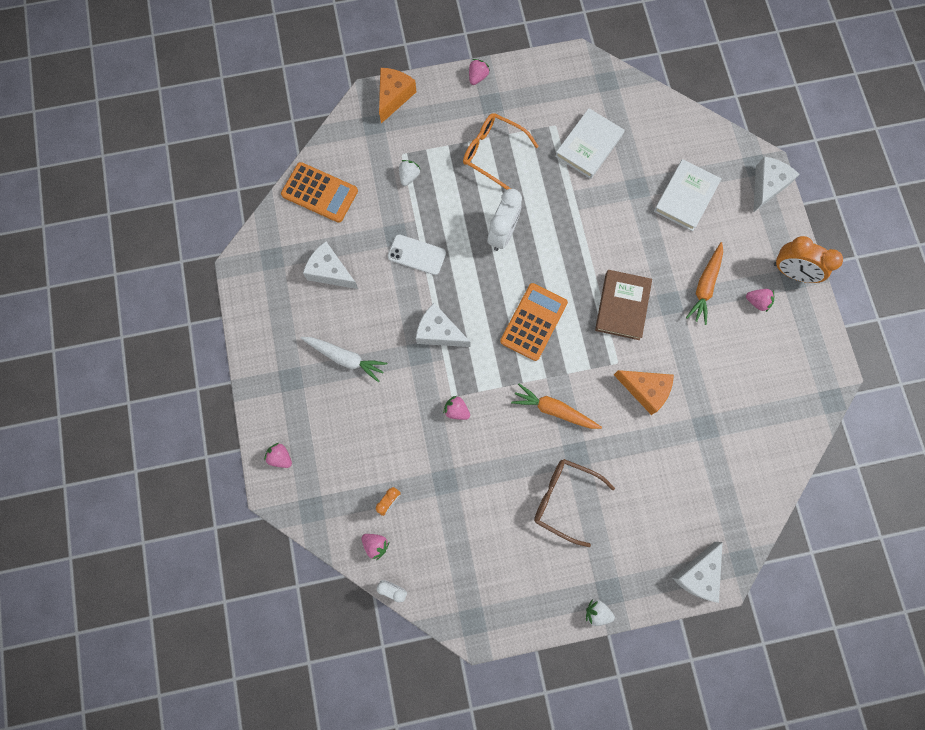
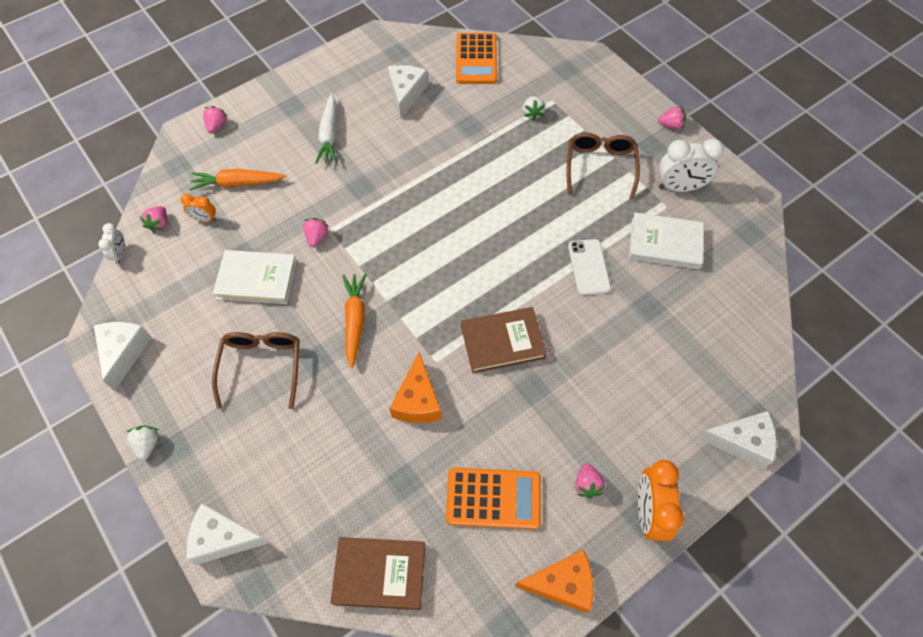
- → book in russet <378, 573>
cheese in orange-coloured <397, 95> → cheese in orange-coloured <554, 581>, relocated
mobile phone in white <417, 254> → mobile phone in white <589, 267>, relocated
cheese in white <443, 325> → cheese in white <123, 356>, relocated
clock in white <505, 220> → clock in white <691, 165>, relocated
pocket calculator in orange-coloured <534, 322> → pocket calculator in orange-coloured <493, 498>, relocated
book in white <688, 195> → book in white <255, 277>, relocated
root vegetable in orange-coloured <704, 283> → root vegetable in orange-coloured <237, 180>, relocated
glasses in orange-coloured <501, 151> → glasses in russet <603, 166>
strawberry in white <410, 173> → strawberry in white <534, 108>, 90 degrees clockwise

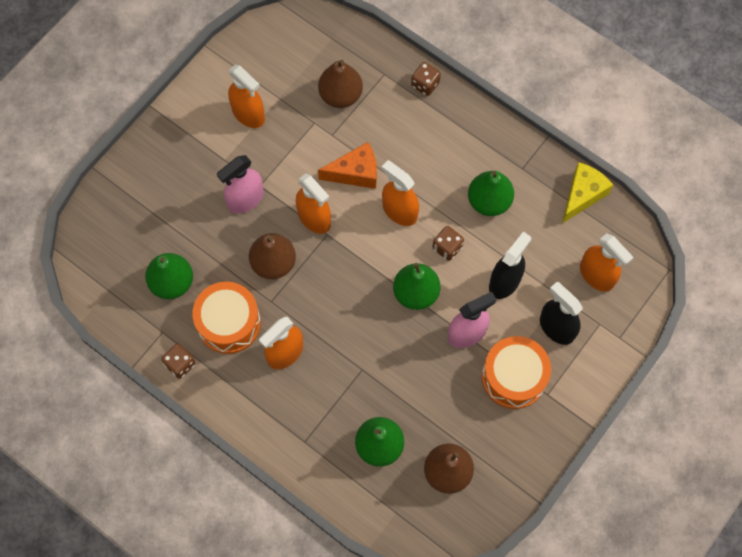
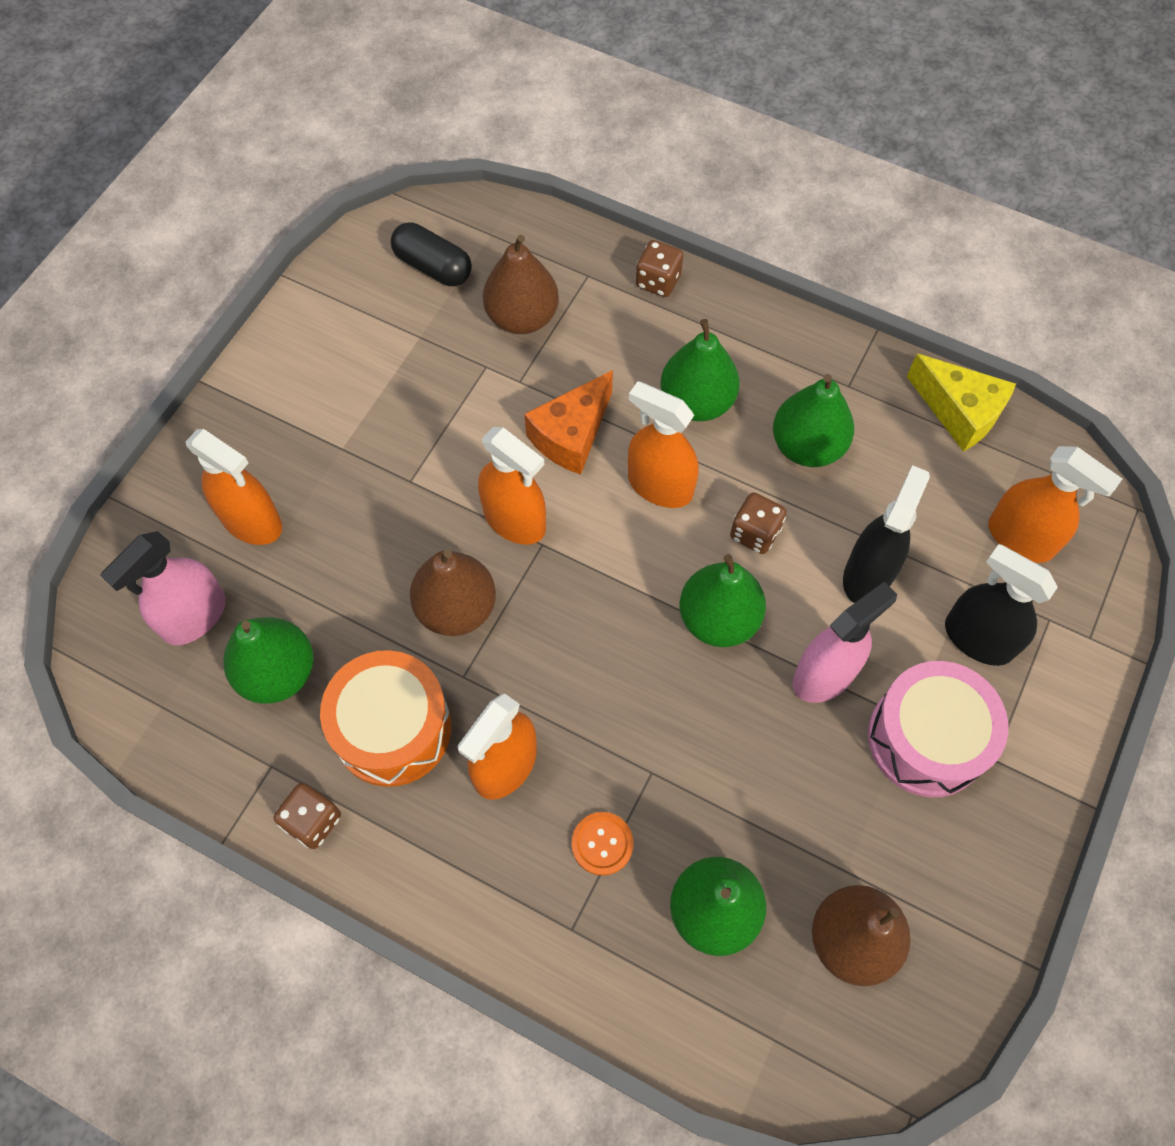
- → pill shape in jet-black <431, 254>
- → button in orange-coloured <603, 844>
- → pear in green <700, 370>
sprayer in rose-pink <240, 184> → sprayer in rose-pink <163, 588>, relocated
sprayer in orange-coloured <246, 96> → sprayer in orange-coloured <234, 487>, relocated
toy drum in orange-coloured <516, 372> → toy drum in rose-pink <938, 729>
cheese in orange-coloured <347, 165> → cheese in orange-coloured <568, 422>, 150 degrees clockwise
cheese in bright yellow <587, 192> → cheese in bright yellow <961, 403>, 105 degrees clockwise

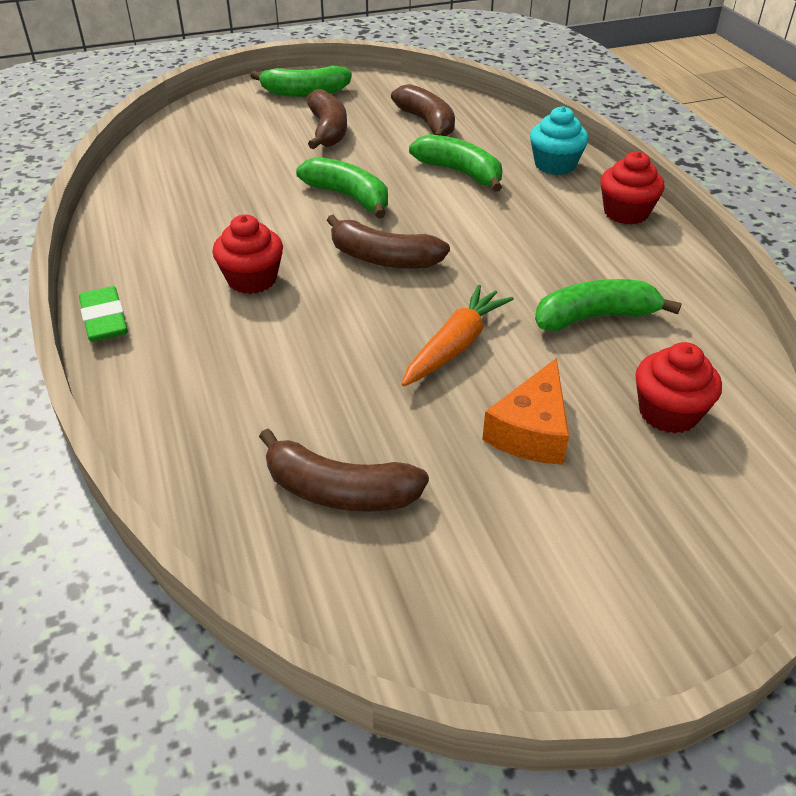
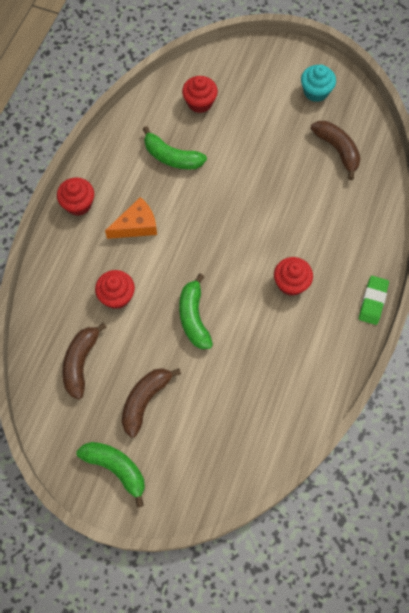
toy banana in russet <388, 242> → -
root vegetable in orange-coloured <458, 335> → -
cheese in orange-coloured <525, 411> → cheese in orange-coloured <131, 218>, relocated
muffin in turquoise <559, 140> → muffin in turquoise <318, 83>, relocated
toy banana in green <455, 163> → muffin in crimson <115, 289>

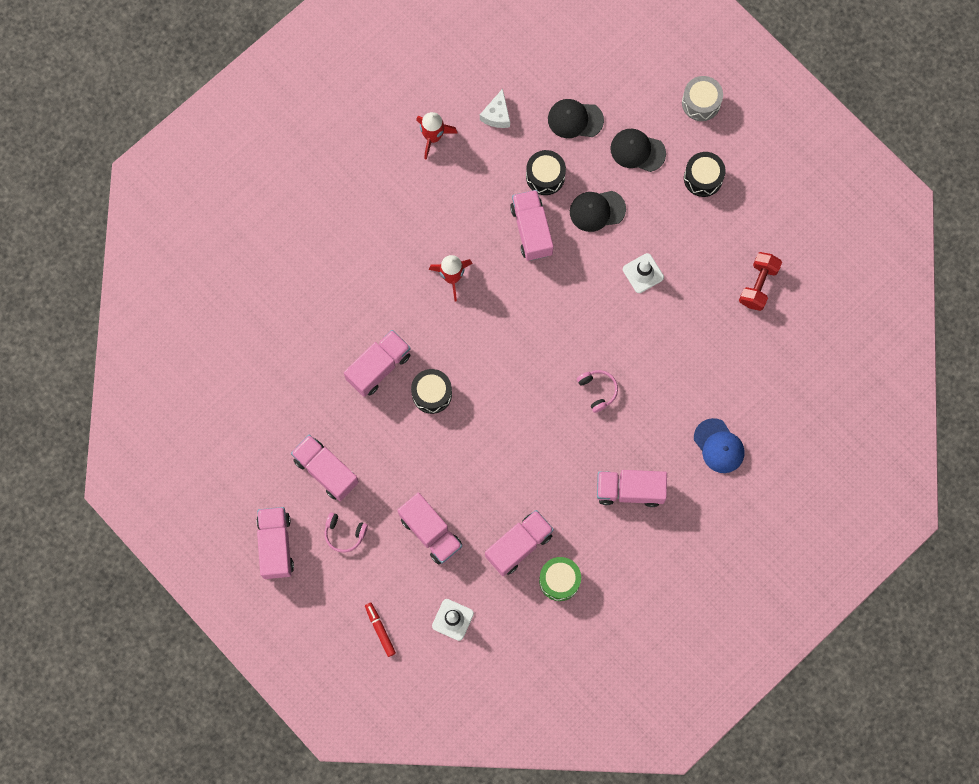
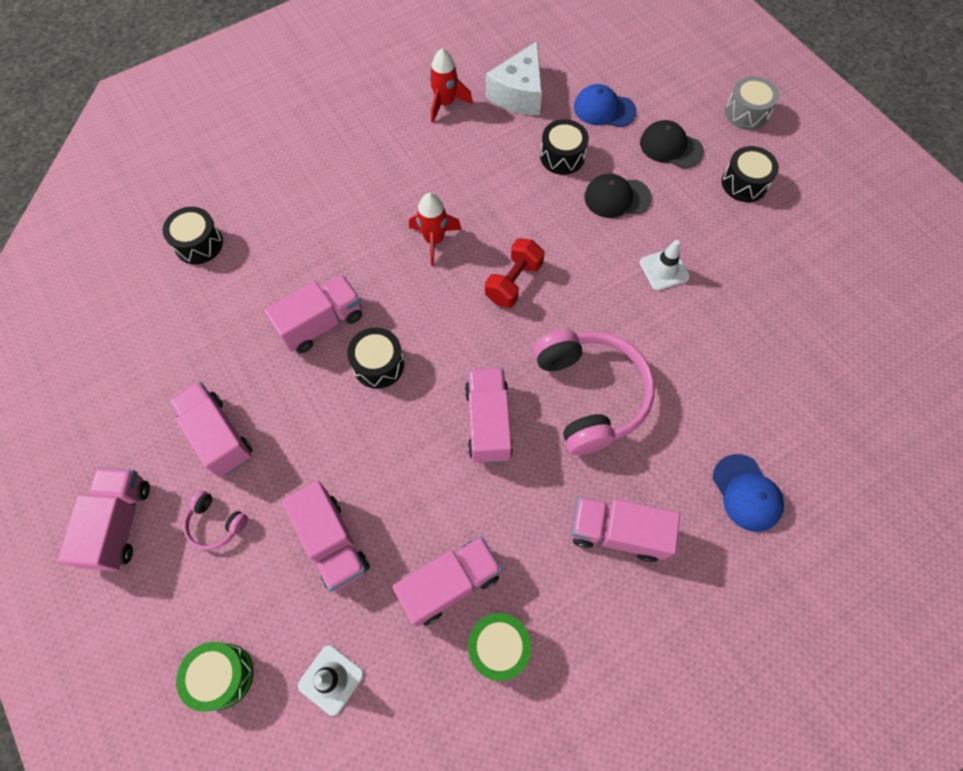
- → toy drum in jet-black <193, 235>
lorry in rose-pink <532, 225> → lorry in rose-pink <489, 415>, relocated
free weight in crimson <760, 281> → free weight in crimson <515, 273>, relocated
felt pen in crimson <380, 630> → toy drum in green <214, 677>
peaked cap in jet-black <576, 118> → peaked cap in royal blue <605, 105>
cheese in white <495, 108> → cheese in white <514, 78>, x1.69
headset in rose-pink <597, 391> → headset in rose-pink <594, 392>, x2.27

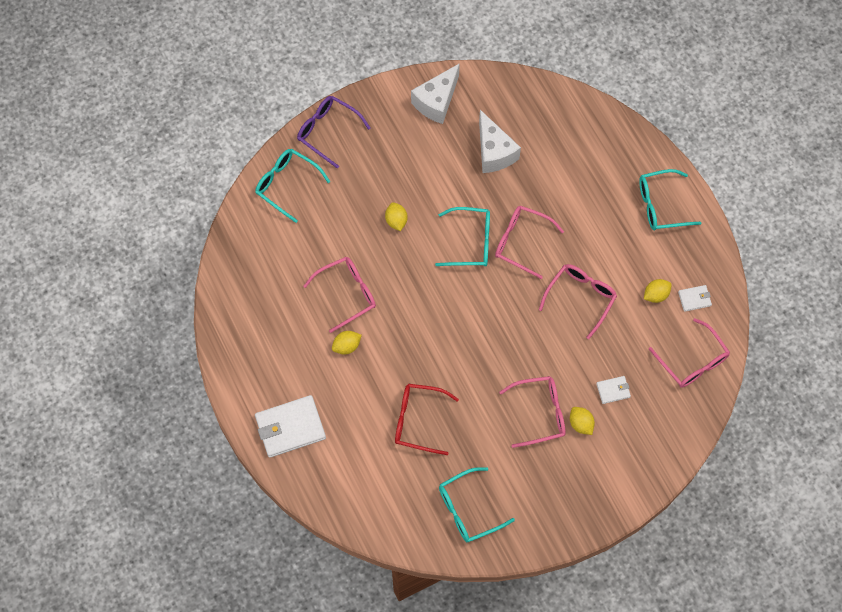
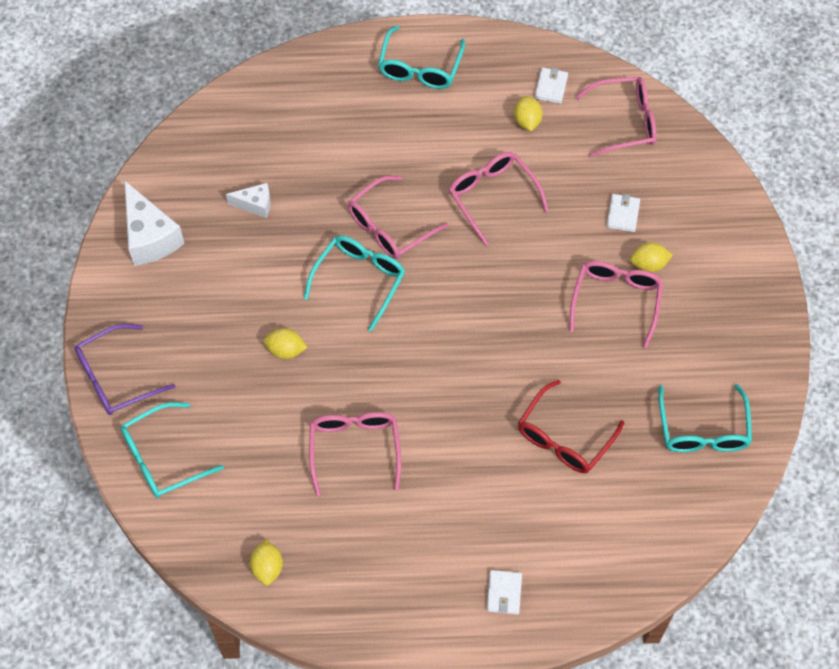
citrus fruit in bright yellow <347, 342> → citrus fruit in bright yellow <266, 562>, relocated
billfold in white <290, 426> → billfold in white <504, 592>, x0.49
cheese in white <500, 141> → cheese in white <248, 200>, x0.55

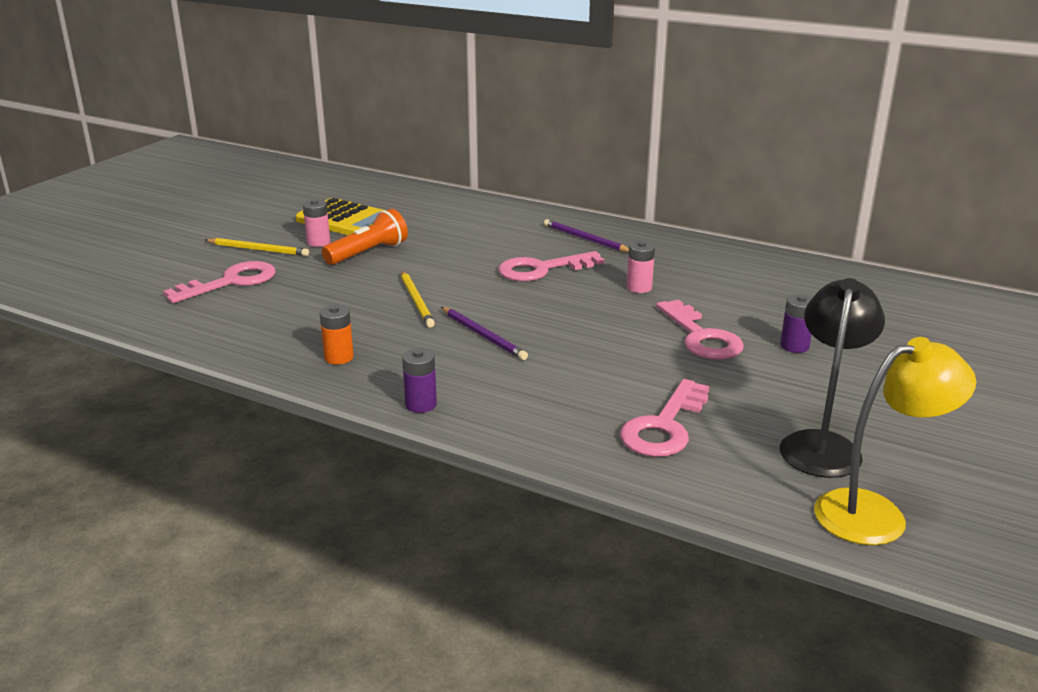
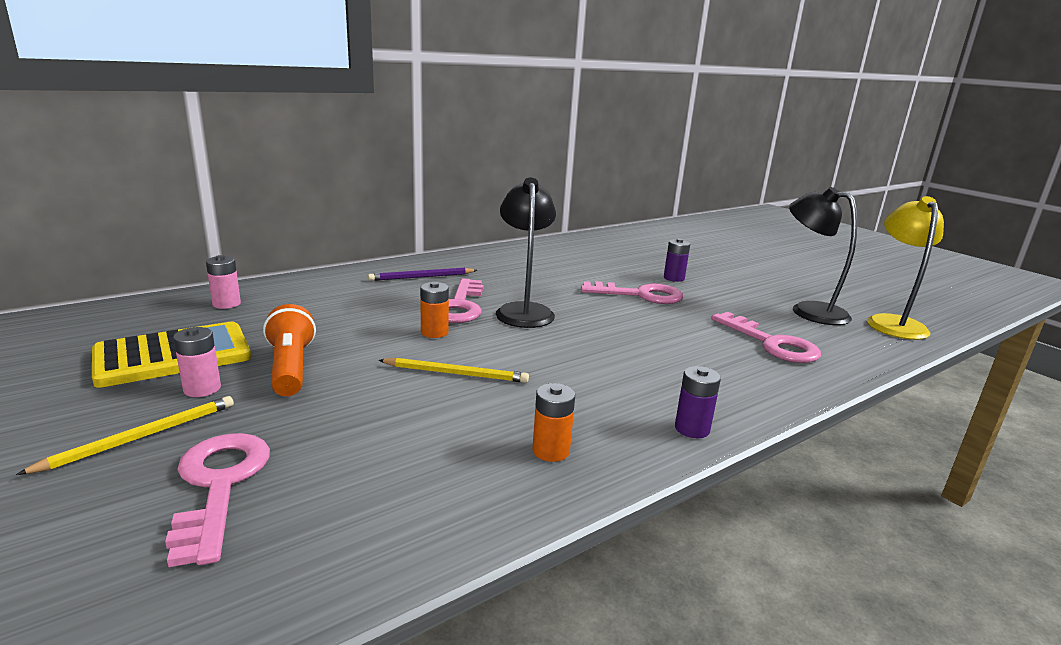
wooden pencil in violet <484, 333> → -
- → power cell in orange-coloured <434, 310>
- → lamp in jet-black <526, 253>
power cell in rose-pink <641, 267> → power cell in rose-pink <223, 282>, relocated

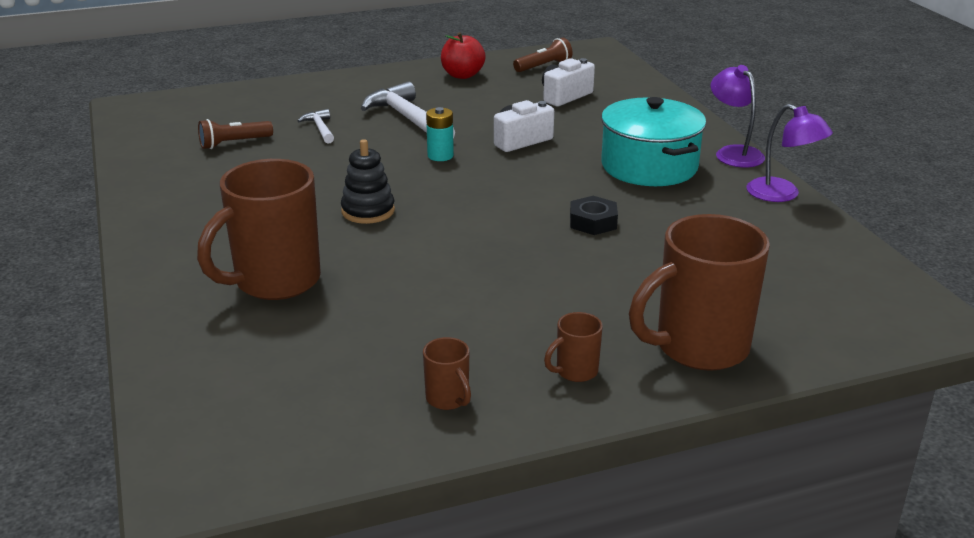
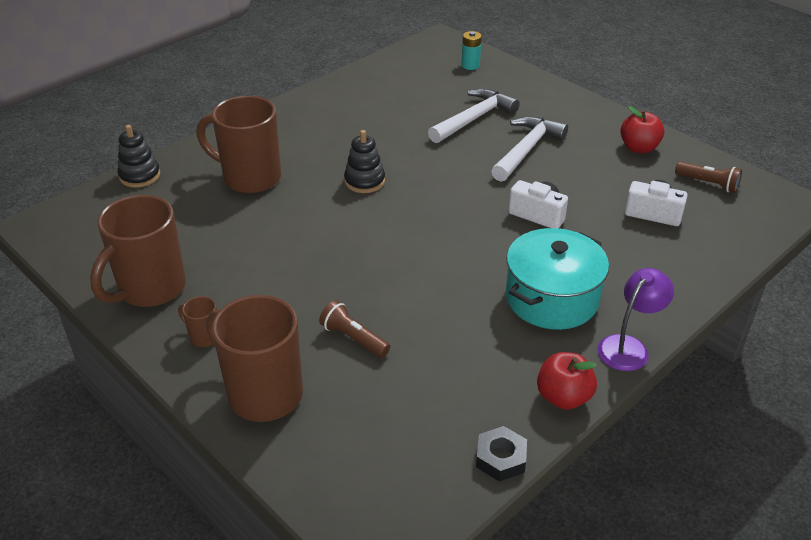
- → stacking toy in jet-black <139, 156>
pocket torch in russet <235, 134> → pocket torch in russet <354, 329>, relocated
power cell in turquoise <440, 134> → power cell in turquoise <471, 50>, relocated
hex nut in jet-black <594, 215> → hex nut in jet-black <501, 454>, relocated
lamp in violet <789, 153> → apple in crimson <567, 381>
claw hammer in white <316, 126> → claw hammer in white <474, 115>, x1.96
coffee mug in russet <447, 373> → coffee mug in russet <138, 251>, x2.28

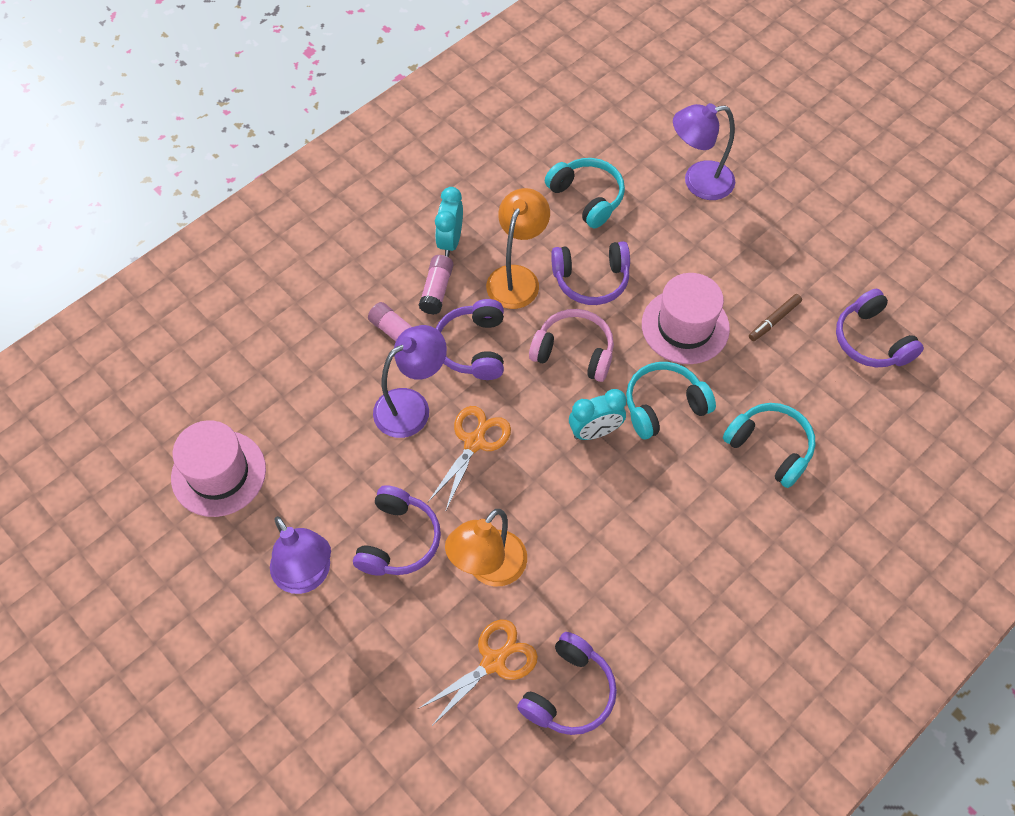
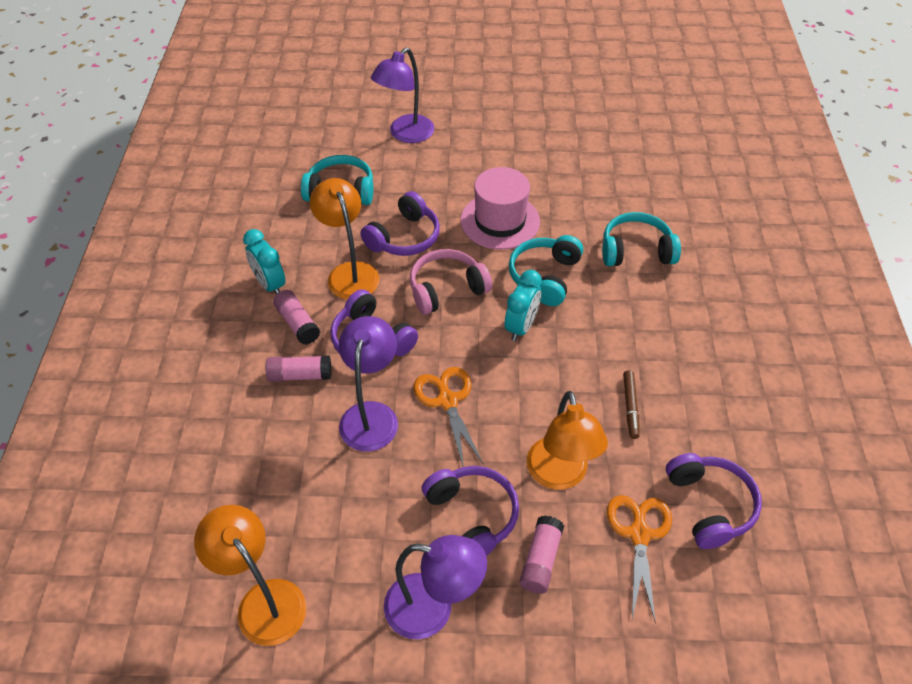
headset in violet <880, 328> → -
- → glue in rose-pink <541, 555>
felt pen in russet <775, 317> → felt pen in russet <631, 404>, relocated
hat in rose-pink <218, 468> → lamp in orange-coloured <250, 575>

